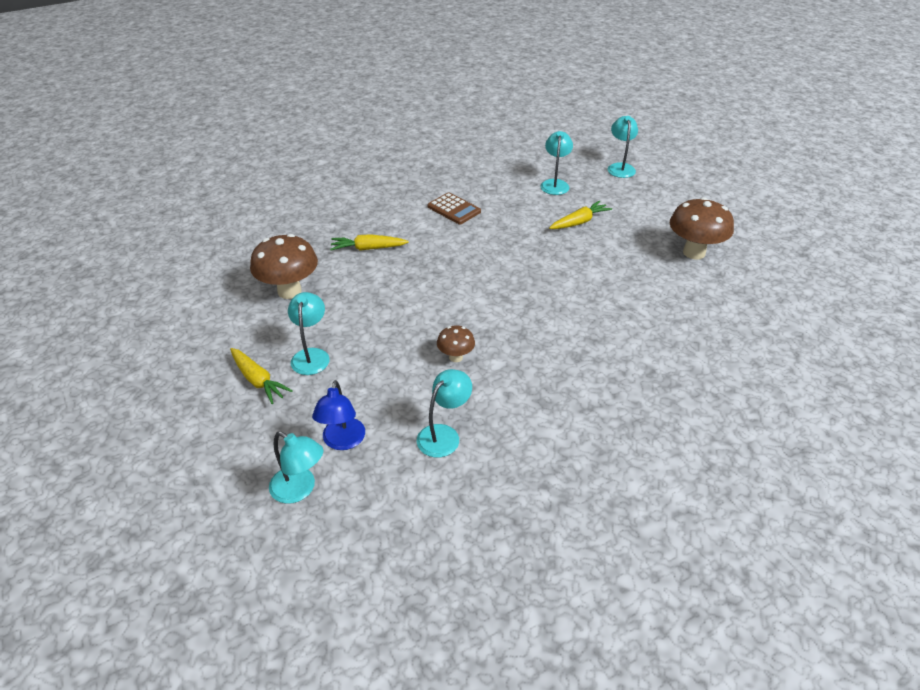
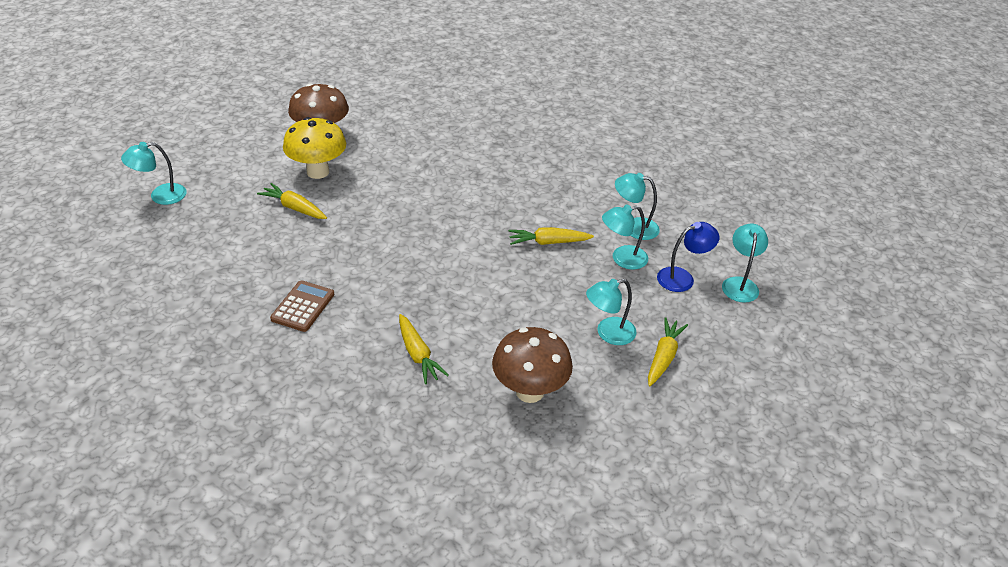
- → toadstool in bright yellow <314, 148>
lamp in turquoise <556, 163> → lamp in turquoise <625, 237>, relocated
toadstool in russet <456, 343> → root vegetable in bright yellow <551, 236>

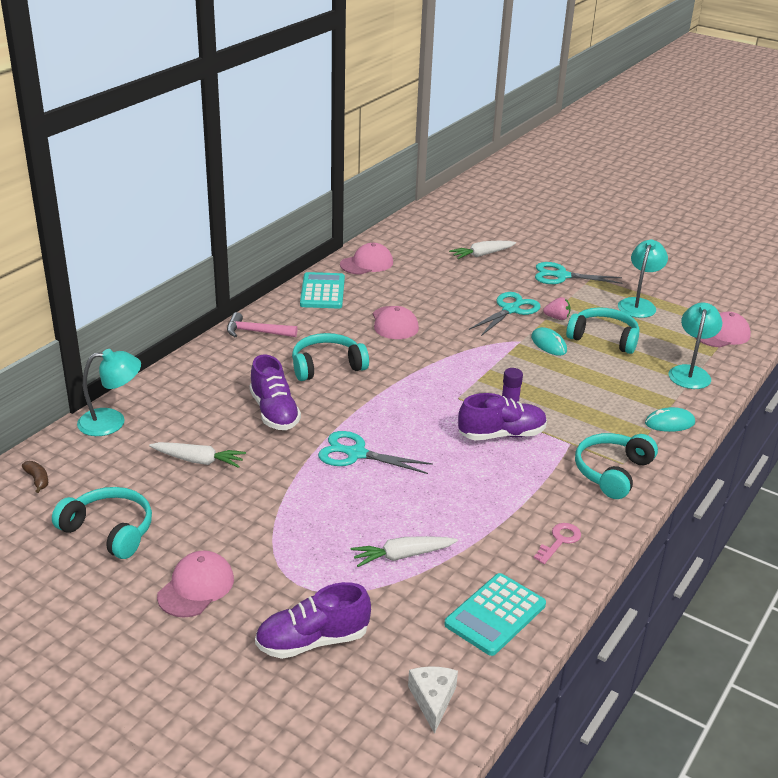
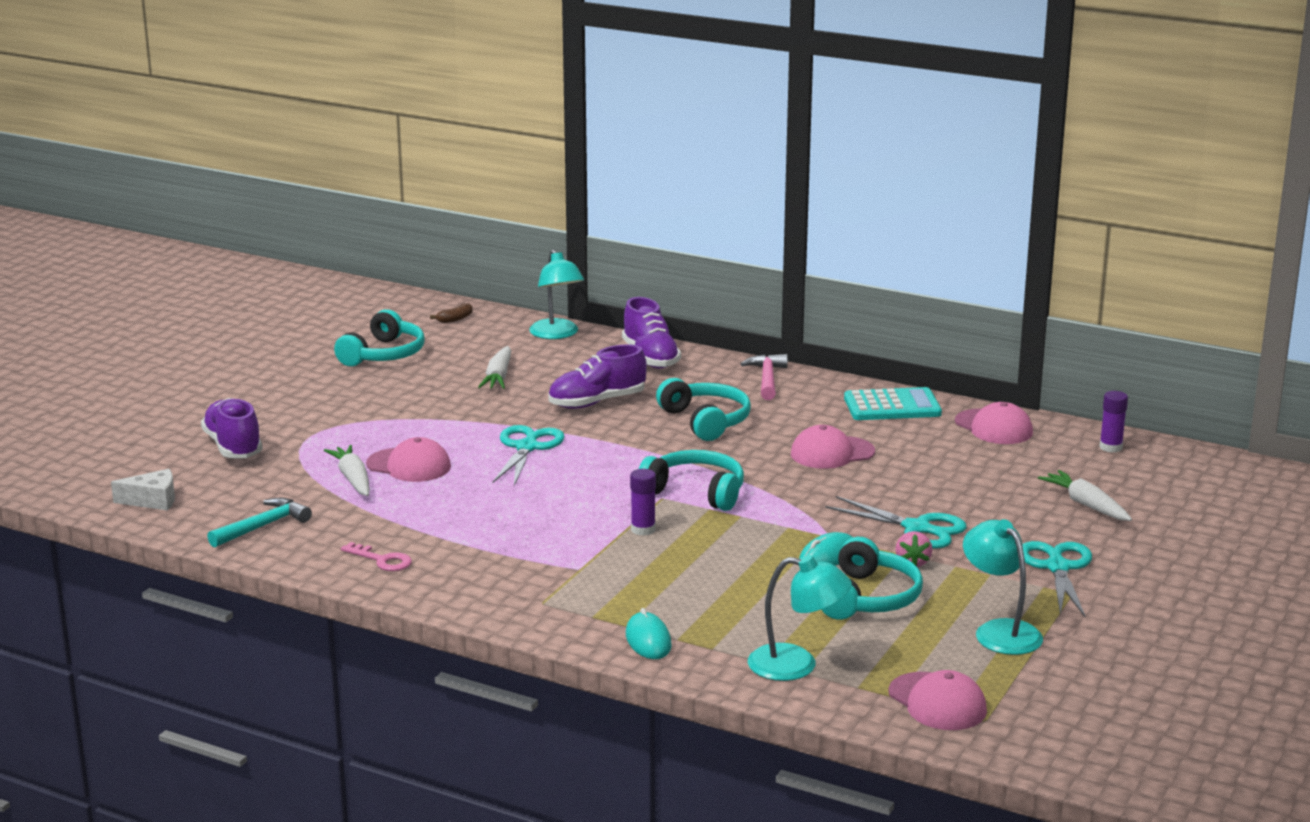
- → glue in violet <1113, 422>
peaked cap in rose-pink <195, 584> → peaked cap in rose-pink <408, 459>, relocated
shoe in violet <502, 416> → shoe in violet <651, 333>, relocated
headset in turquoise <616, 466> → headset in turquoise <691, 480>, relocated
pocket calculator in turquoise <495, 614> → claw hammer in turquoise <259, 523>
lamp in turquoise <643, 279> → lamp in turquoise <1003, 587>, 135 degrees counterclockwise

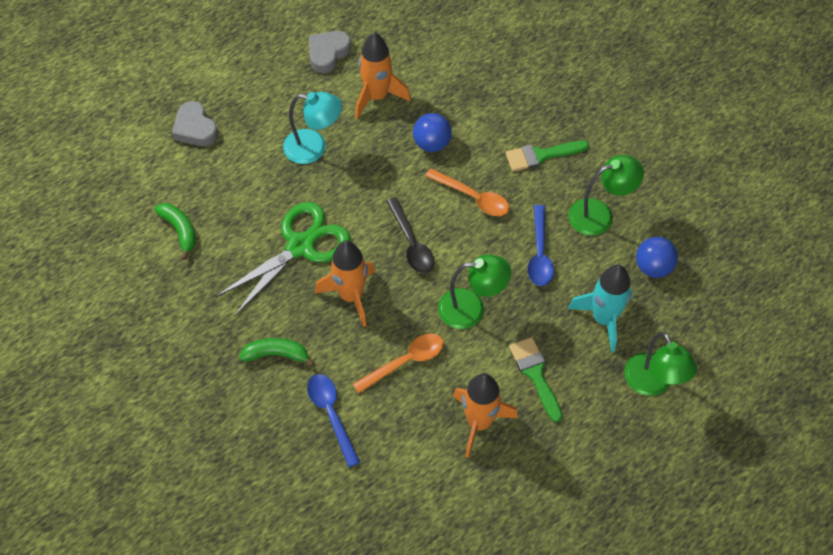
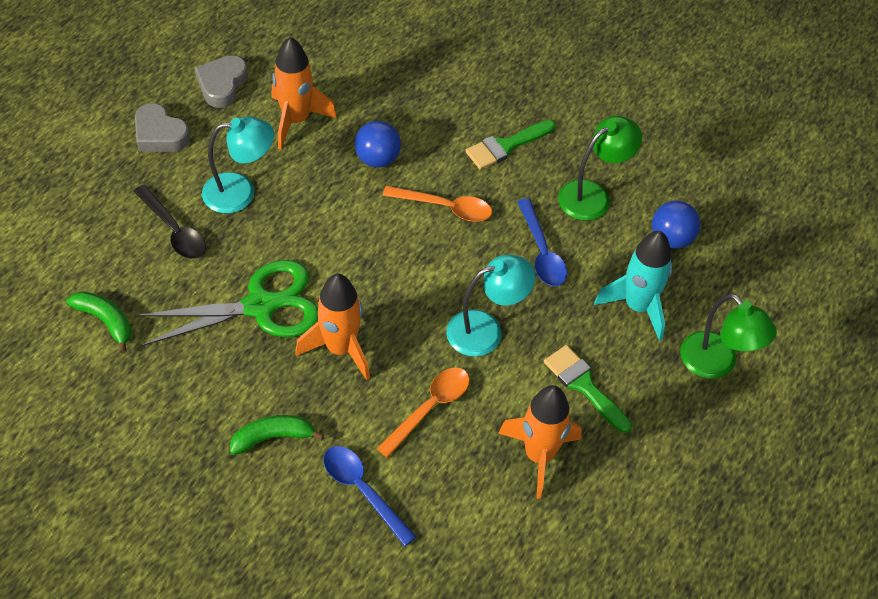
love heart in ash-grey <195, 123> → love heart in ash-grey <162, 127>, relocated
spoon in jet-black <410, 235> → spoon in jet-black <169, 222>, relocated
lamp in green <474, 291> → lamp in turquoise <490, 305>
shears in green <283, 259> → shears in green <226, 303>, 45 degrees clockwise

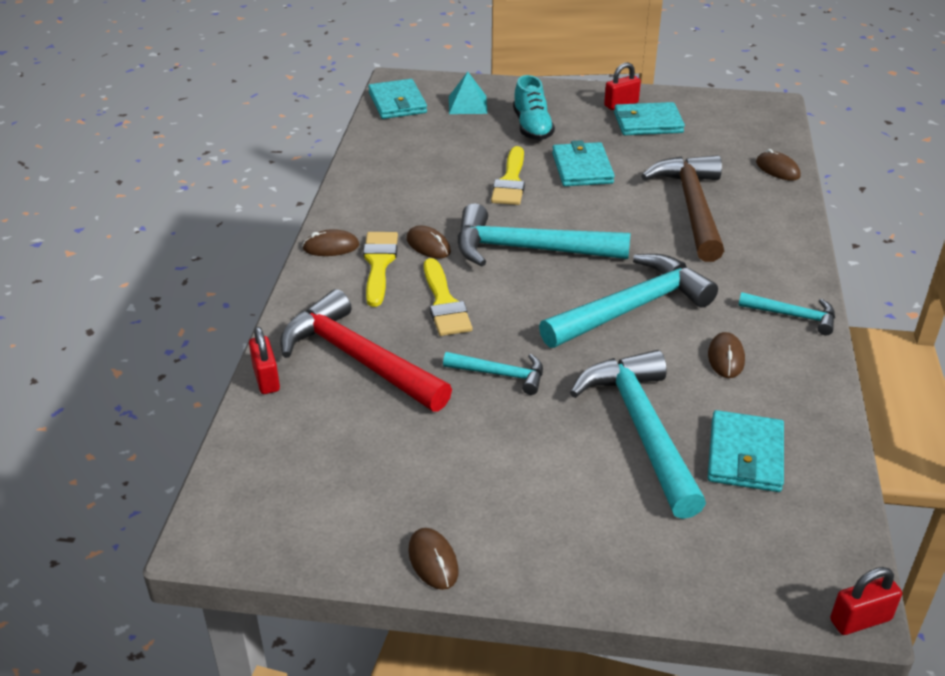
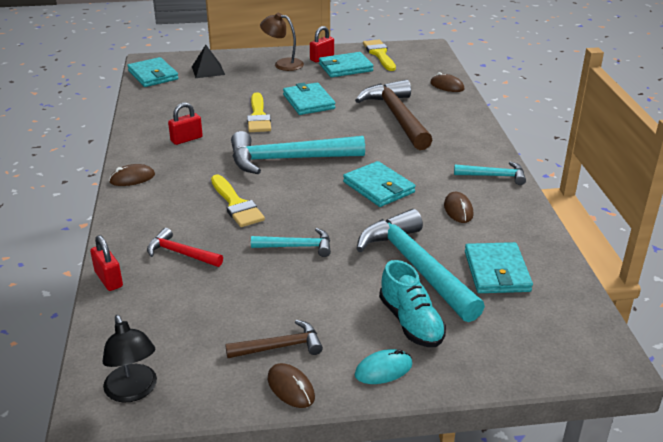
PC mouse in russet <428, 242> → -
- → lamp in jet-black <130, 359>
- → claw hammer in russet <274, 339>
- → lamp in russet <282, 42>
- → PC mouse in turquoise <383, 366>
paint brush in bright yellow <380, 269> → paint brush in bright yellow <379, 55>, relocated
shoe in turquoise <534, 107> → shoe in turquoise <412, 303>, relocated
padlock in crimson <866, 601> → padlock in crimson <185, 123>, relocated
claw hammer in turquoise <628, 301> → billfold in turquoise <379, 184>
pyramid shape in turquoise <468, 93> → pyramid shape in jet-black <208, 61>
claw hammer in crimson <366, 350> → claw hammer in crimson <185, 247>, x0.51

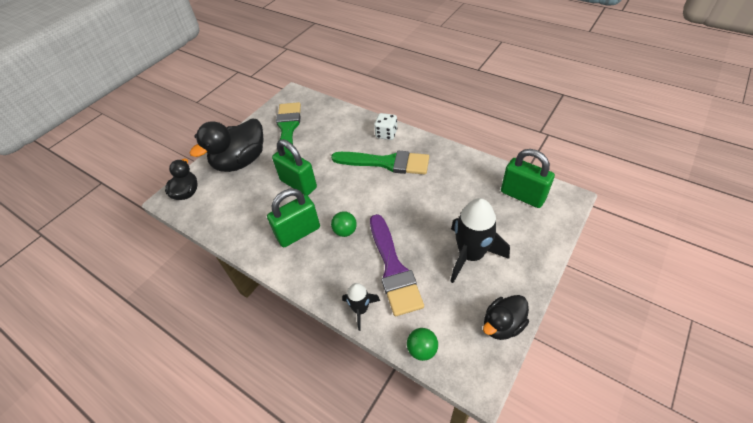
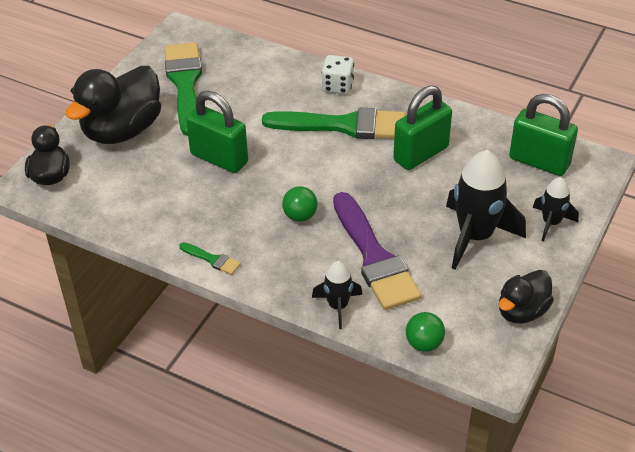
- → paint brush in green <210, 258>
- → rocket in jet-black <555, 209>
padlock in green <293, 218> → padlock in green <422, 127>, relocated

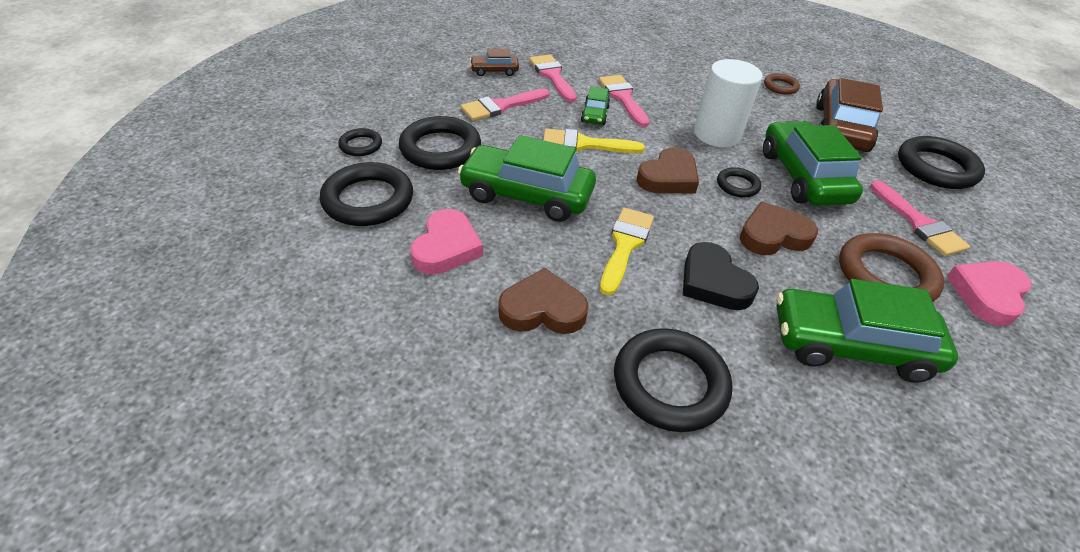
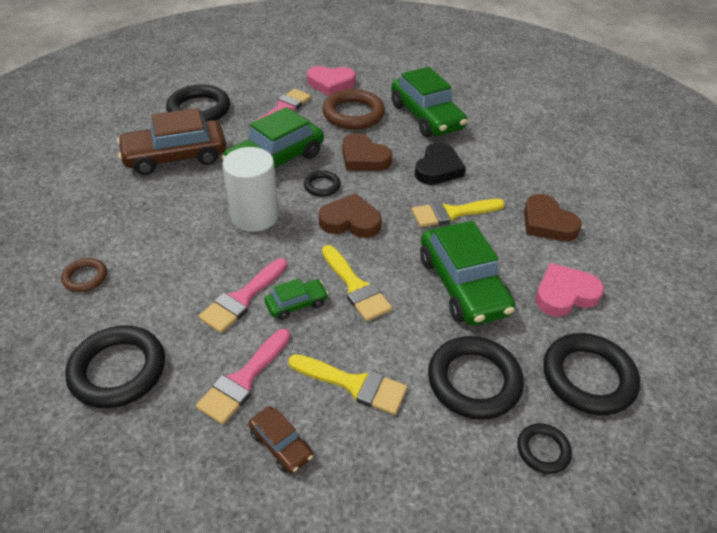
torus in jet-black <673, 380> → torus in jet-black <115, 366>, relocated
torus in russet <782, 84> → torus in russet <84, 275>, relocated
paint brush in rose-pink <505, 105> → paint brush in bright yellow <347, 384>

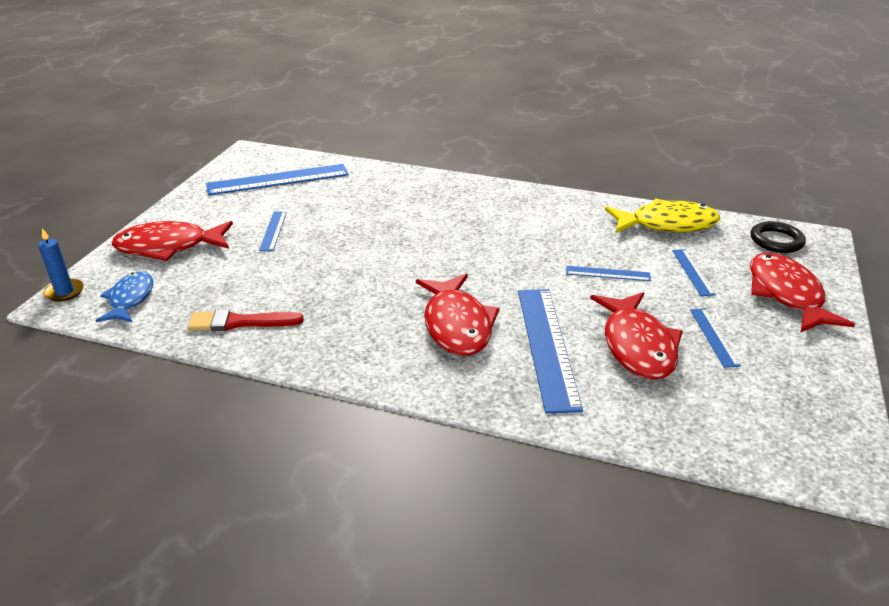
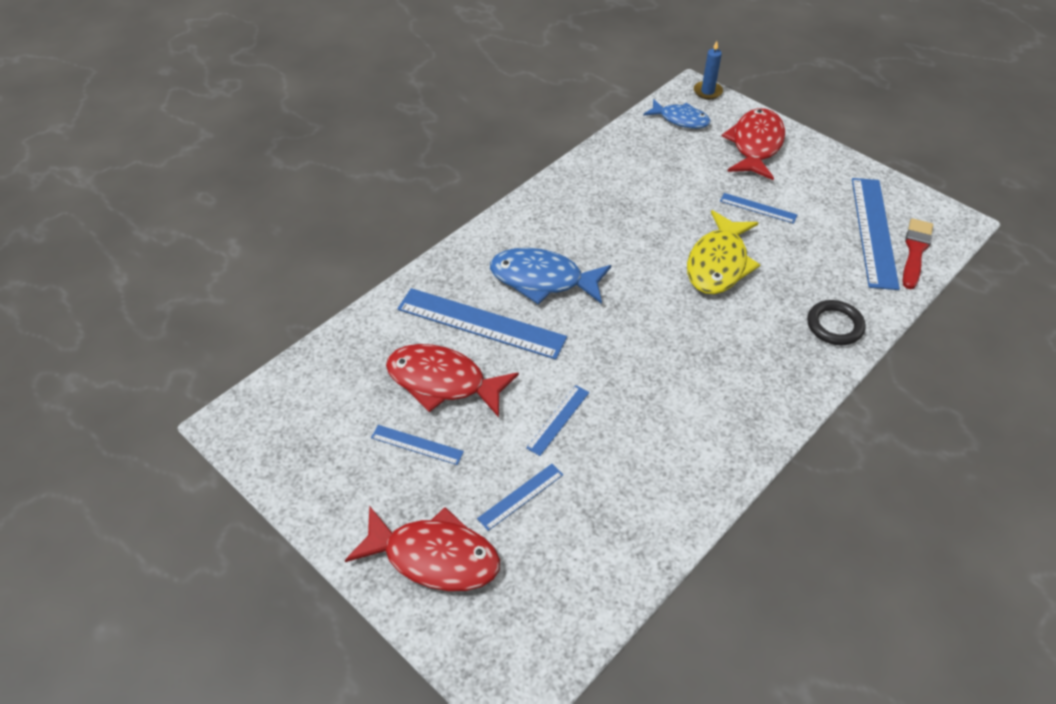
paint brush in crimson <245, 320> → paint brush in crimson <918, 253>, relocated
fish figure in bright yellow <662, 216> → fish figure in bright yellow <724, 252>, relocated
torus in jet-black <778, 237> → torus in jet-black <836, 322>, relocated
fish figure in crimson <458, 315> → fish figure in royal blue <550, 276>
ruler in royal blue <694, 272> → ruler in royal blue <520, 497>, 60 degrees counterclockwise

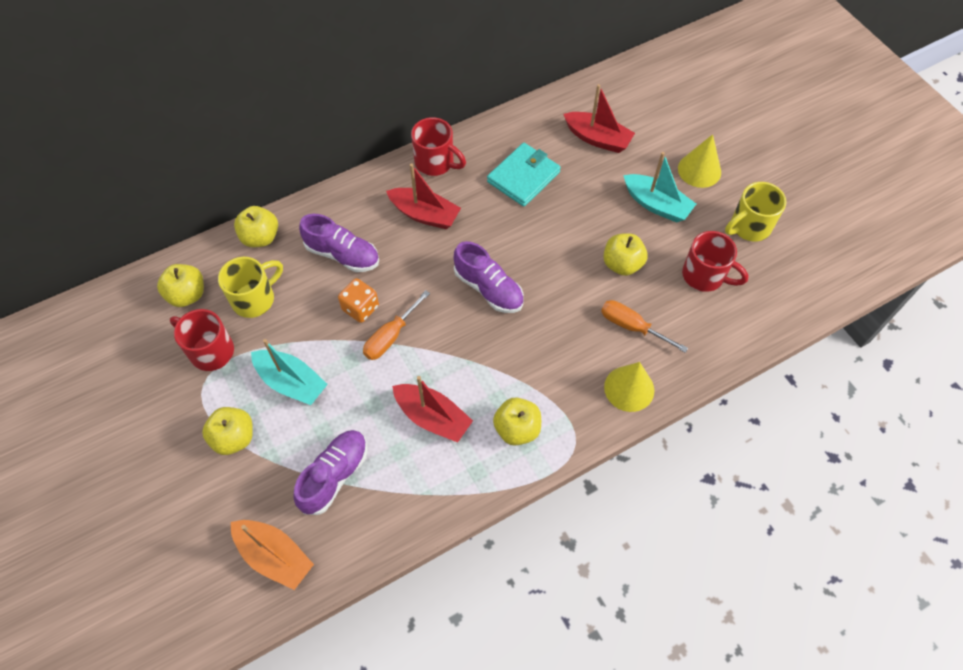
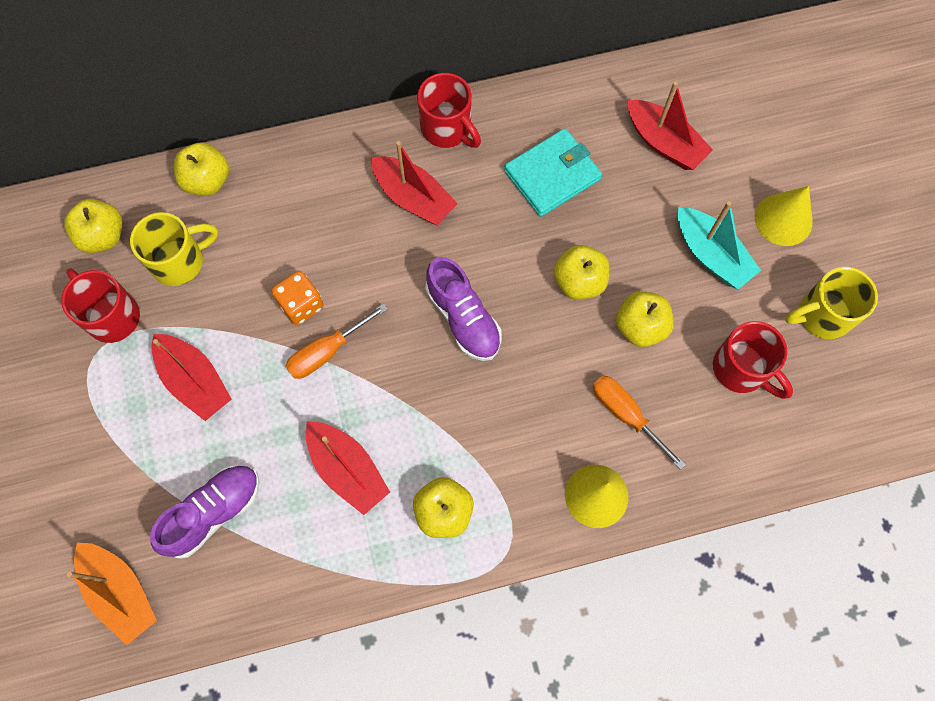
shoe in violet <339, 243> → -
apple in bright yellow <227, 431> → apple in bright yellow <581, 272>, relocated
sailboat in turquoise <289, 372> → sailboat in crimson <191, 377>

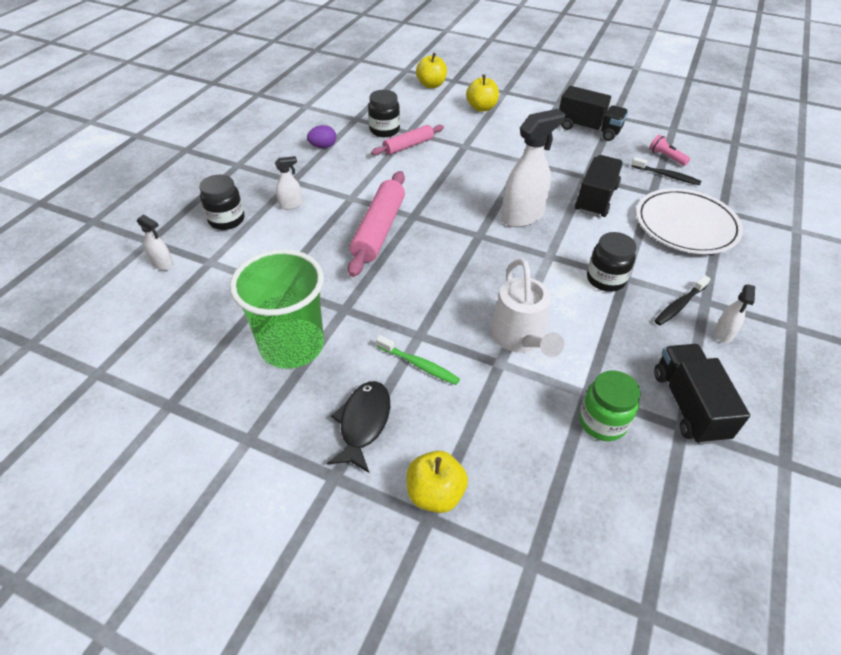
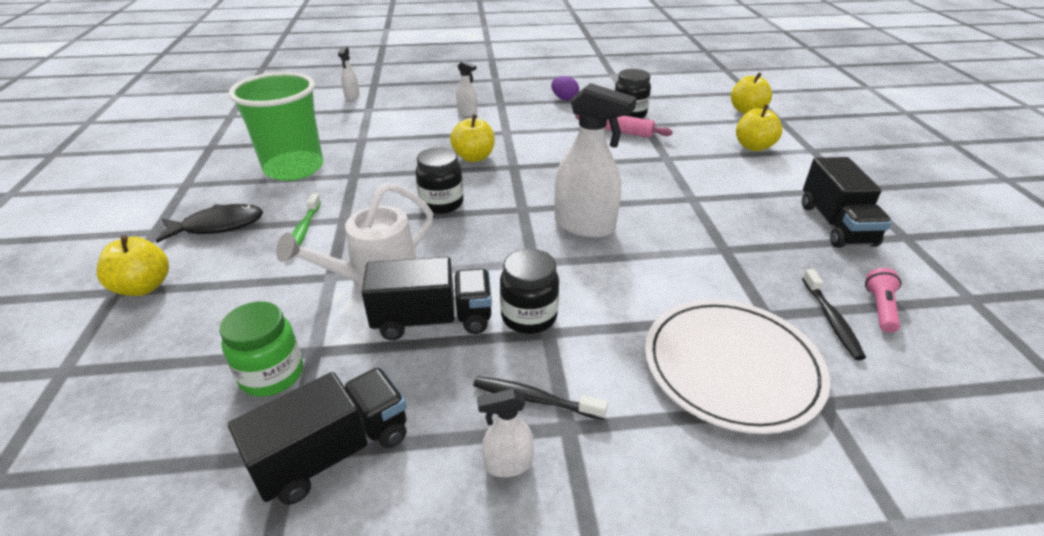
jar in jet-black <221, 202> → jar in jet-black <439, 180>, relocated
lorry in jet-black <599, 186> → lorry in jet-black <427, 298>, relocated
rolling pin in rose-pink <376, 224> → apple in bright yellow <472, 138>

